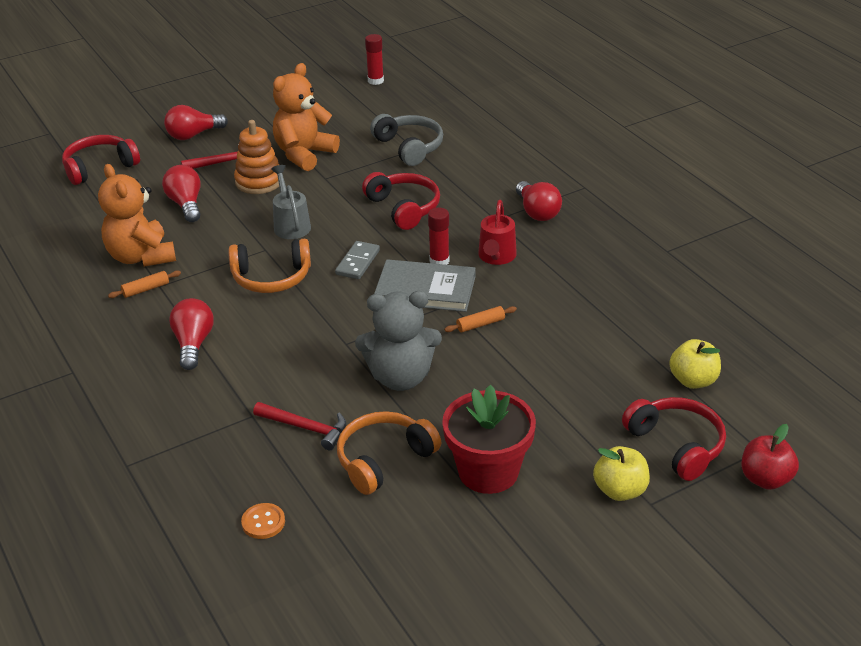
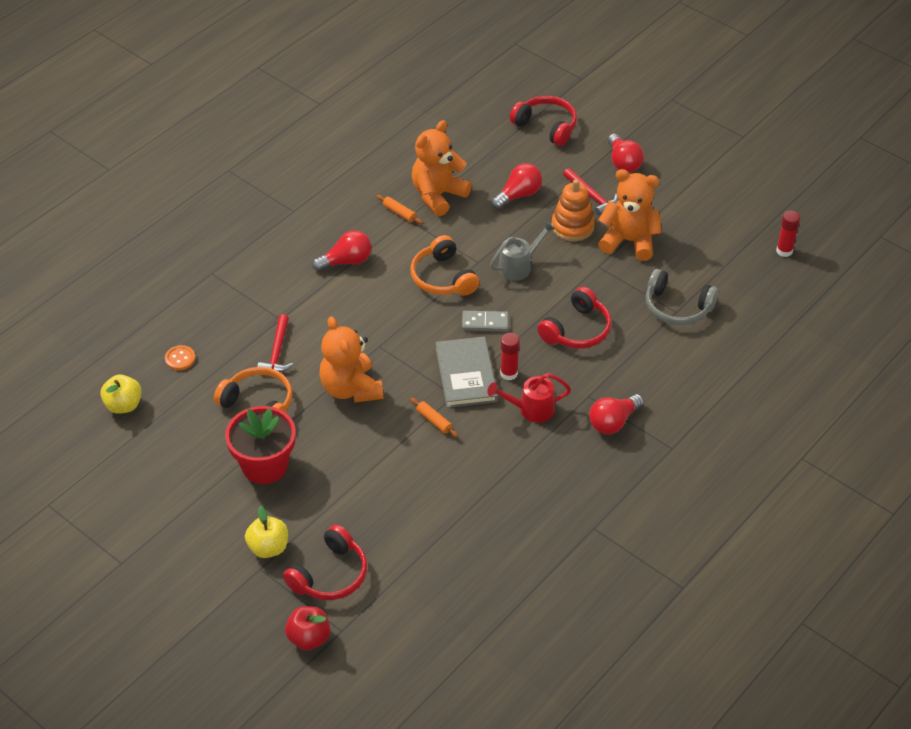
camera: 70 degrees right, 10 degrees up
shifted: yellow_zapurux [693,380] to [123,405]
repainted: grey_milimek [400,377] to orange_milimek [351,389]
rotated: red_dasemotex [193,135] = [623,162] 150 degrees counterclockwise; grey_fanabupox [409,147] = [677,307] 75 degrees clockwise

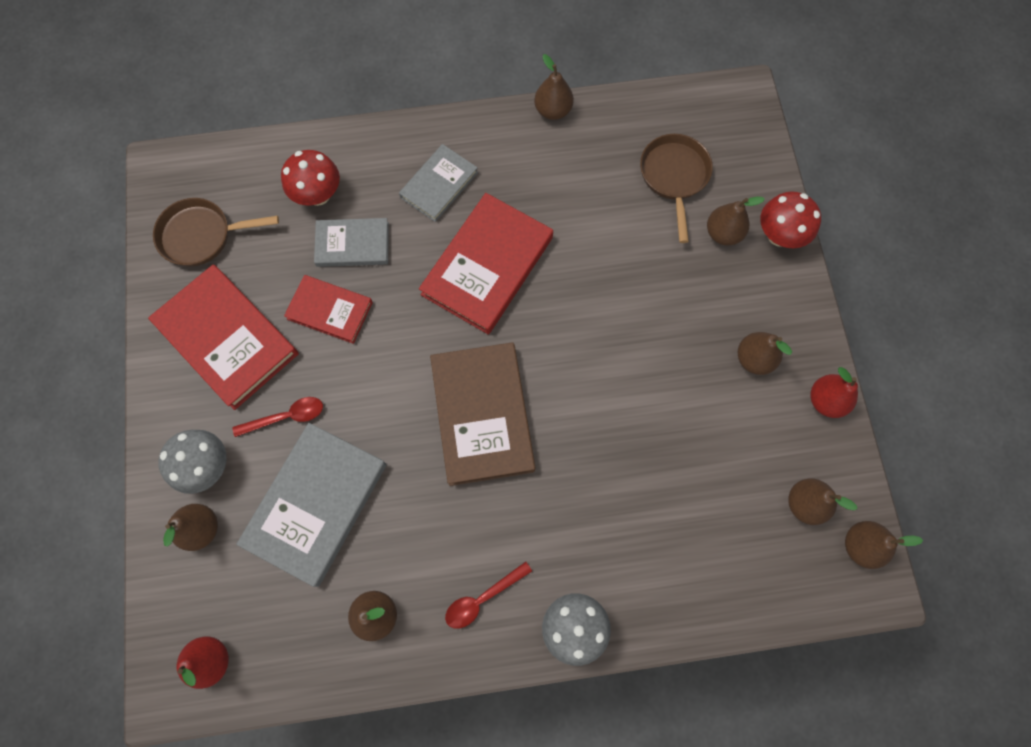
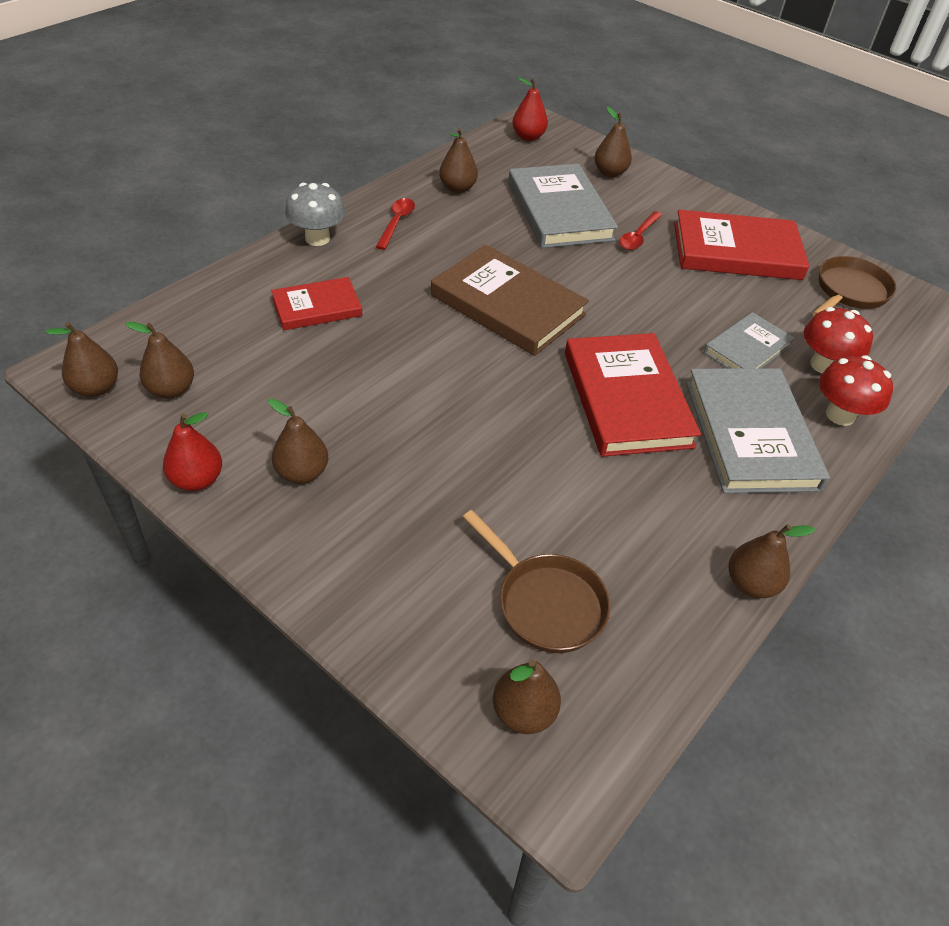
camera: 135 degrees right, 25 degrees down
gone: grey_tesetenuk [207,466]
shifted: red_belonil [330,310] to [317,307]; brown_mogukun [723,233] to [523,712]; red_tesetenuk [779,235] to [840,415]
scaled: grey_belonil [439,185] = [750,434] x1.71

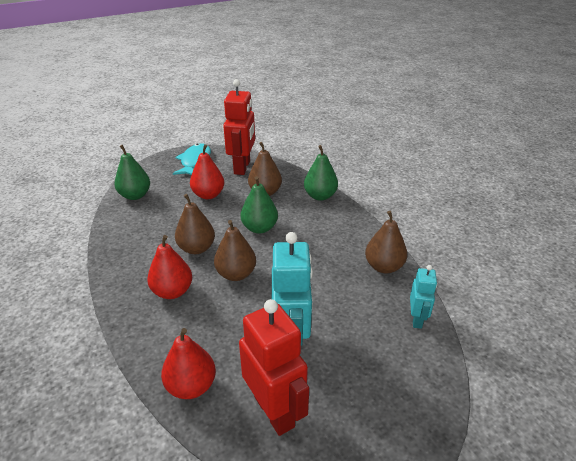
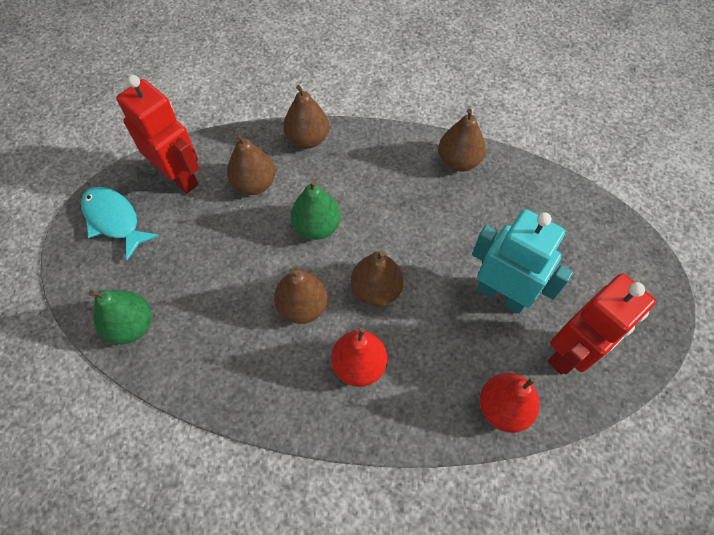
camera: 55 degrees left, 25 degrees up
gone: red_mogukun [208,195]; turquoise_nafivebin [417,319]
repainted: green_mogukun [320,196] to brown_mogukun [307,139]
rotated: red_nafivebin [274,411] = [570,353] 135 degrees clockwise

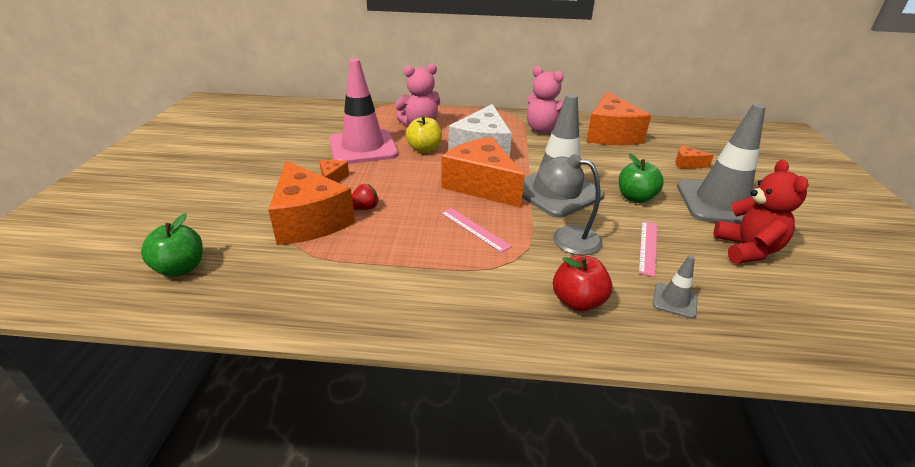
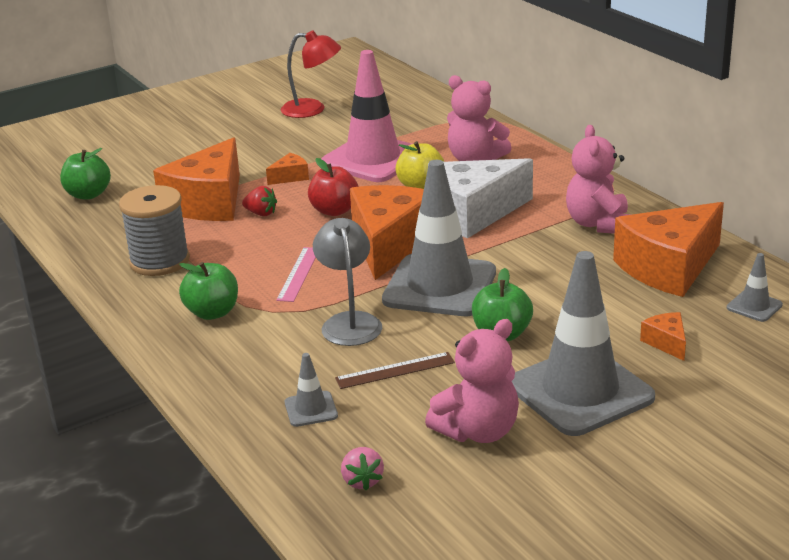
camera: 55 degrees right, 5 degrees down
new: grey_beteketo [159,261]; green_zapurux [212,313]; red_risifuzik [312,109]; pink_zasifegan [362,481]; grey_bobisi [754,306]
shifted: red_zapurux [578,301] to [334,211]
repainted: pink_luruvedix [648,247] to brown_luruvedix [395,370]; red_milimek [747,249] to pink_milimek [478,431]

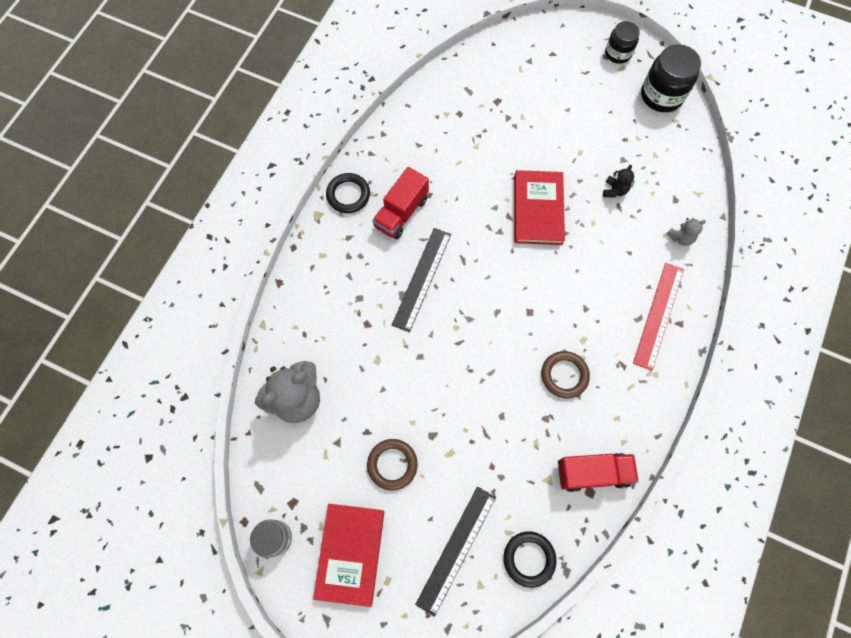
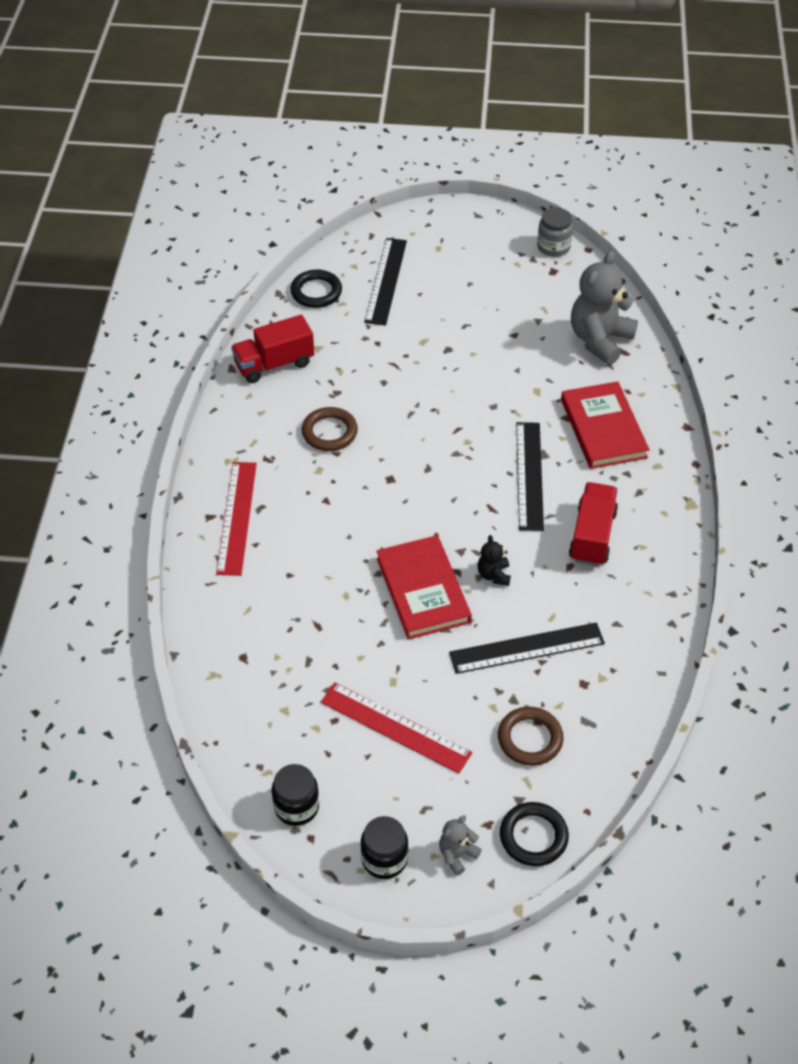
camera: 160 degrees right, 20 degrees down
new: red_luruvedix [395,727]; black_luruvedix [526,648]
shifted: red_belonil [350,553] to [603,428]; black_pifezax [348,195] to [533,836]; brown_pifezax [392,464] to [530,739]; black_milimek [614,190] to [493,575]; grey_milimek [680,237] to [457,855]
scaled: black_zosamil [661,95] = [296,807] x0.63

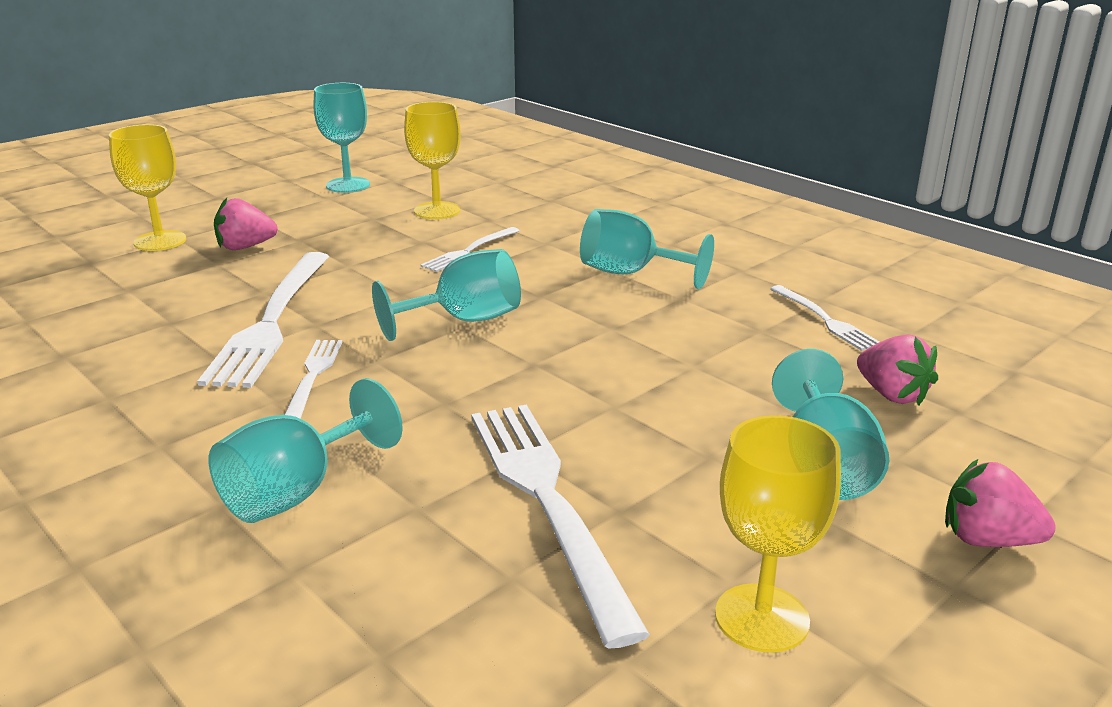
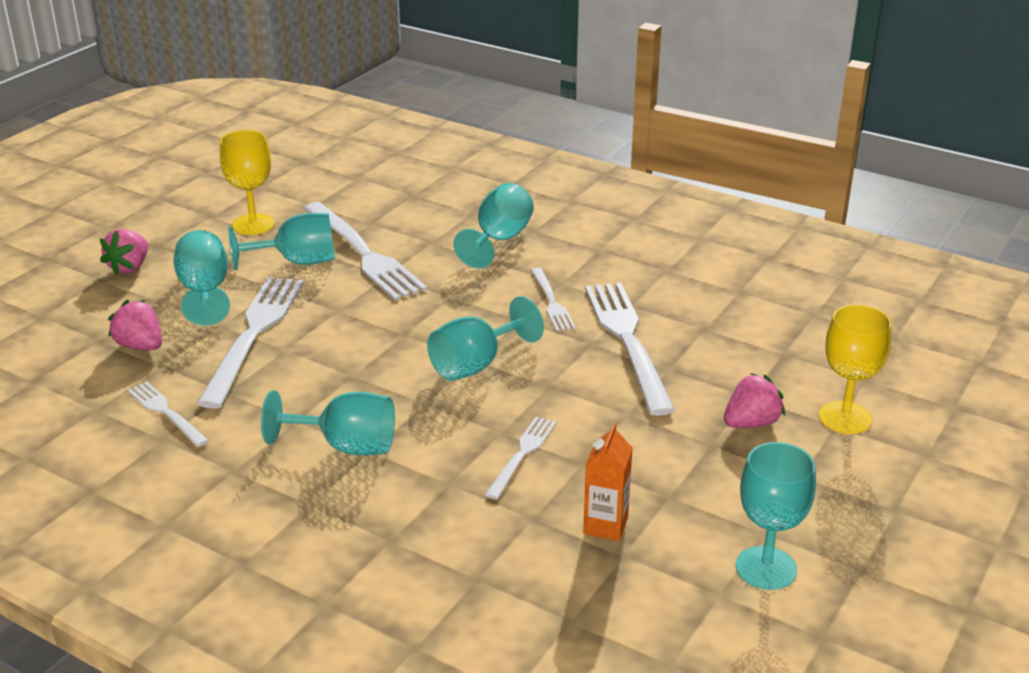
camera: 165 degrees right, 5 degrees up
new: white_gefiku [254,335]; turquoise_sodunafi [297,262]
swapped: yellow_sodunafi [437,211] to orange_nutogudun [605,525]
rotated: pink_zasifegan [987,540] = [129,267] 105 degrees clockwise

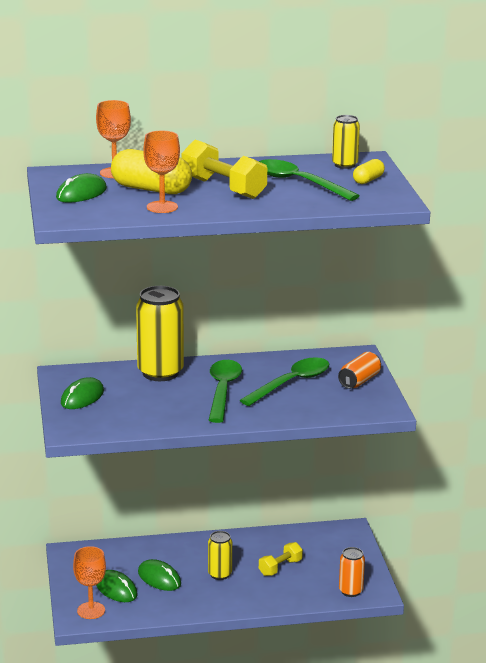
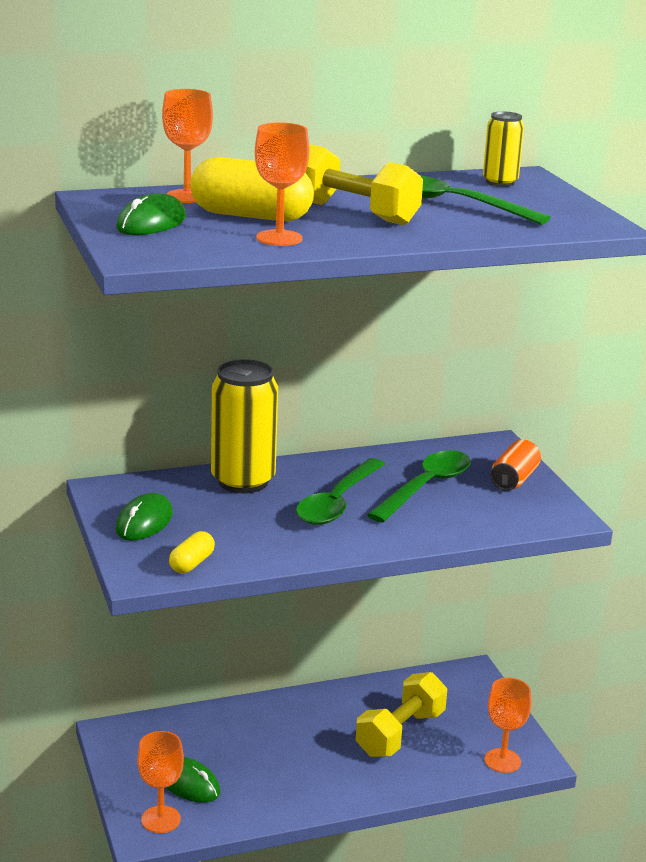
camera: 10 degrees left, 0 degrees up
gone: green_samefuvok [159,578]; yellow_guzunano [219,574]
shifted: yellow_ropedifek [368,180] to [192,563]
swapped: orange_guzunano [350,591] to orange_sodunafi [502,761]
rotated: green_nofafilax [223,391] = [337,502] 150 degrees counterclockwise
scaled: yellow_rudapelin [280,567] = [400,733] x1.72

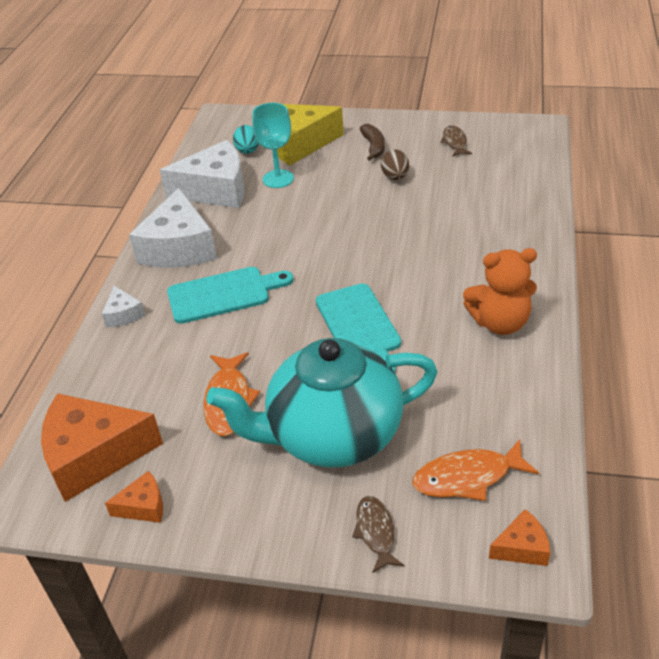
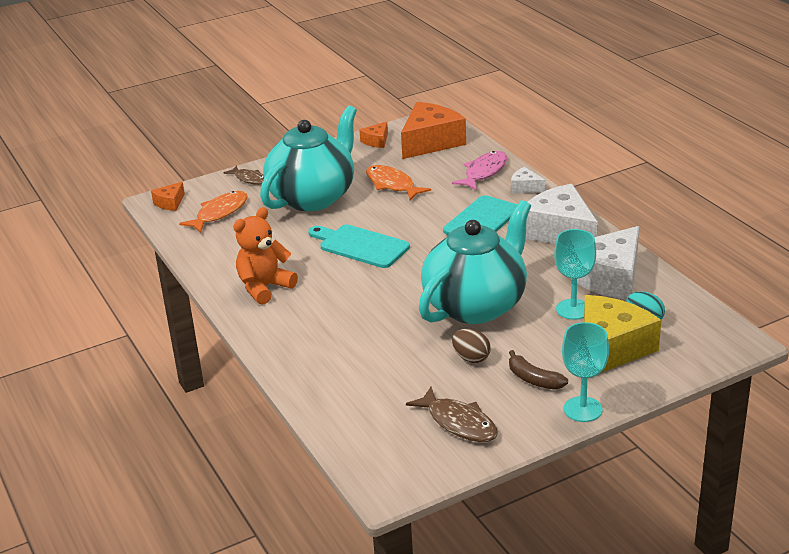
camera: 140 degrees right, 10 degrees down
new: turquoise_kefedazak [476,305]; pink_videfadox [484,172]; turquoise_sodunafi [583,409]
scaled: brown_videfadox [455,142] = [458,423] x1.51

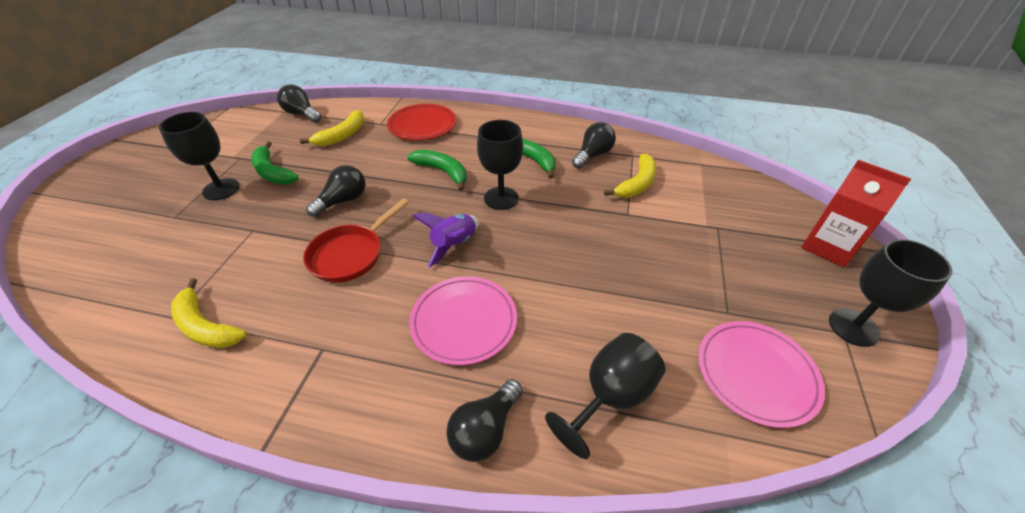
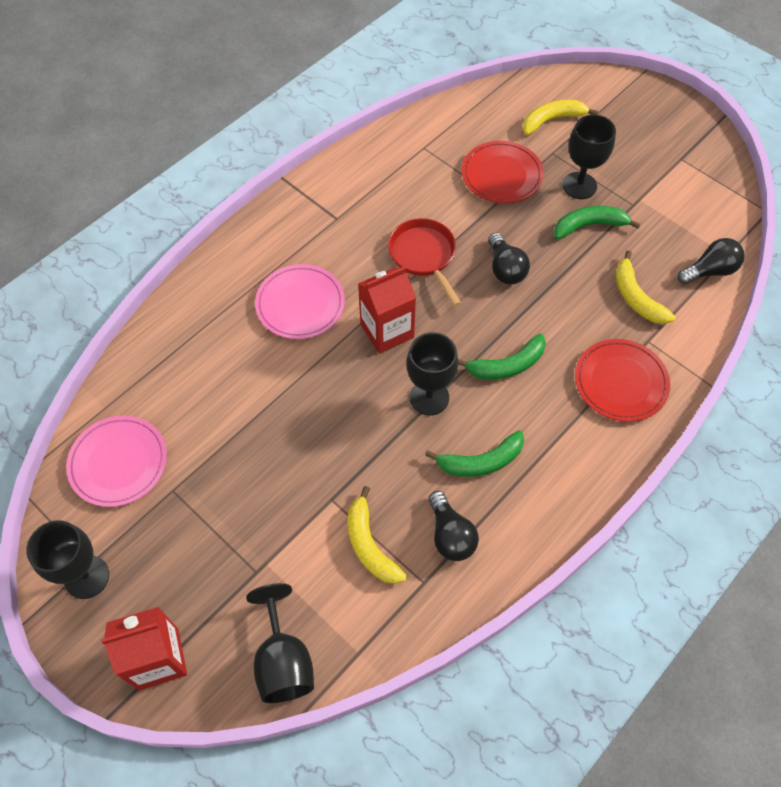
camera: 120 degrees right, 15 degrees up
gone: black_dasemotex [485,430]
new: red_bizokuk [501,175]
shifted: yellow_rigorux [206,326] to [552,120]; black_sodunafi [610,397] to [283,661]
swapped: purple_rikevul [454,245] to red_nutogudun [387,331]

